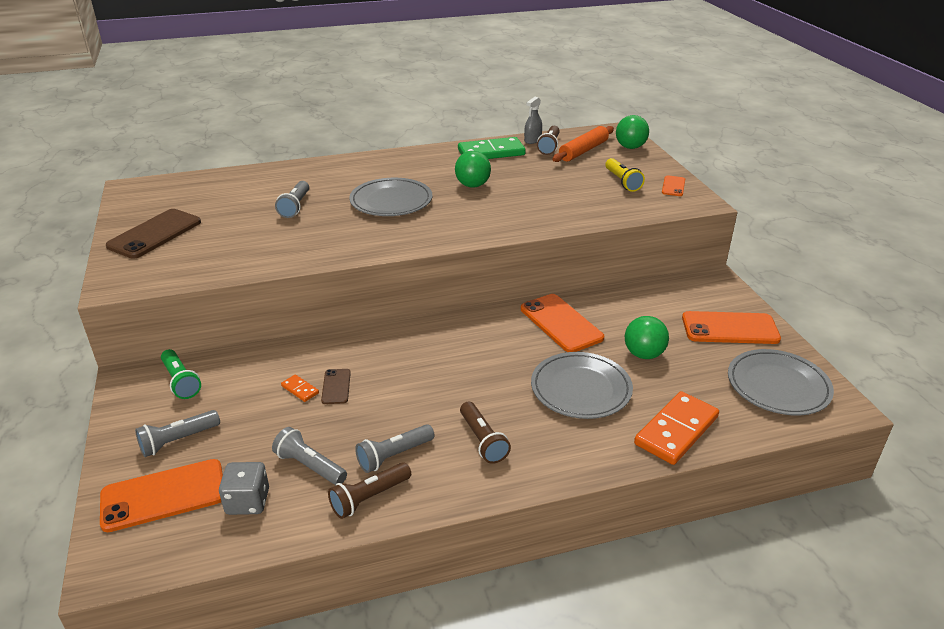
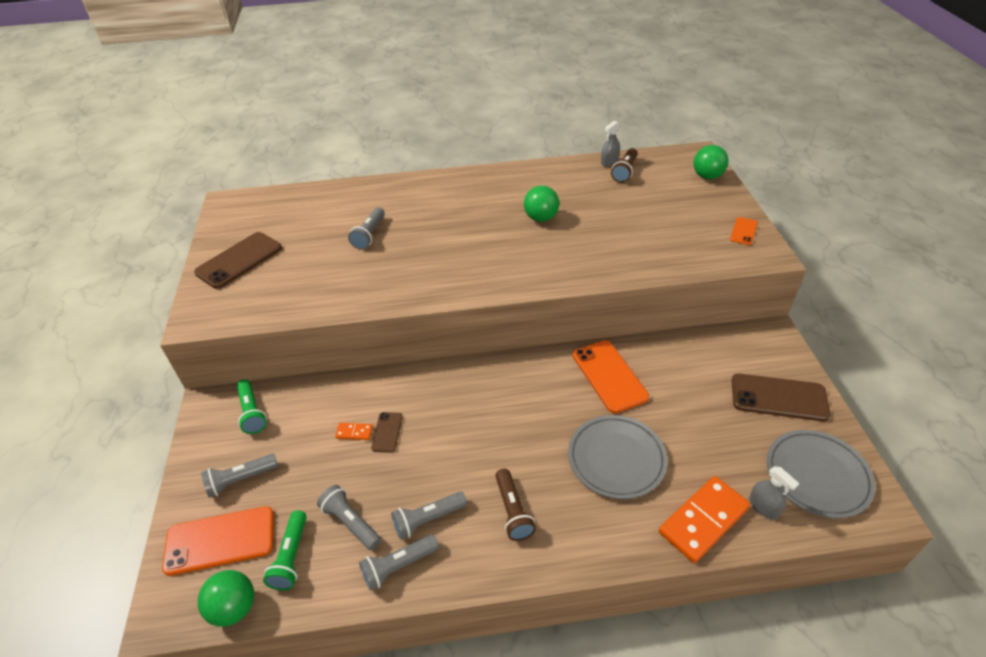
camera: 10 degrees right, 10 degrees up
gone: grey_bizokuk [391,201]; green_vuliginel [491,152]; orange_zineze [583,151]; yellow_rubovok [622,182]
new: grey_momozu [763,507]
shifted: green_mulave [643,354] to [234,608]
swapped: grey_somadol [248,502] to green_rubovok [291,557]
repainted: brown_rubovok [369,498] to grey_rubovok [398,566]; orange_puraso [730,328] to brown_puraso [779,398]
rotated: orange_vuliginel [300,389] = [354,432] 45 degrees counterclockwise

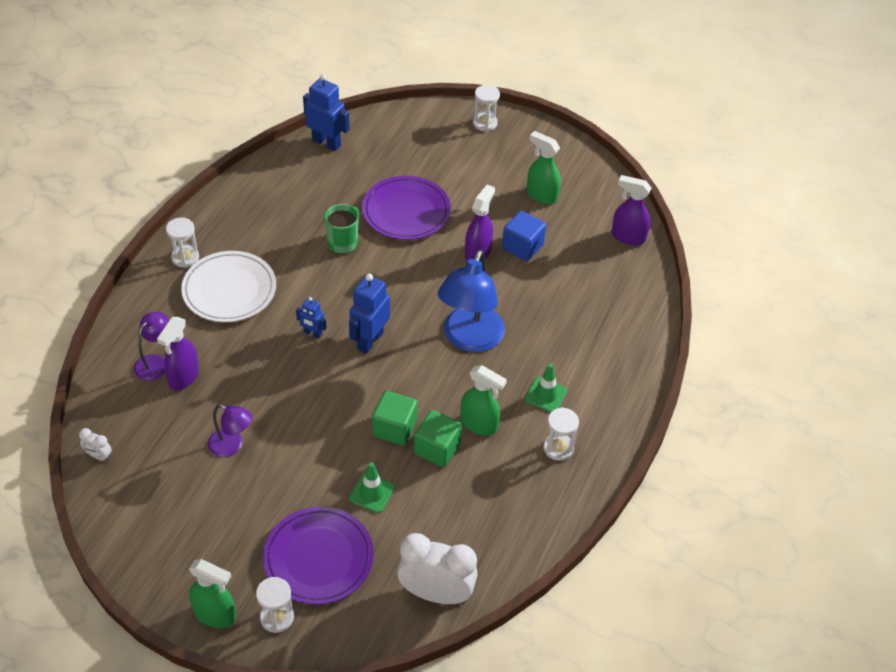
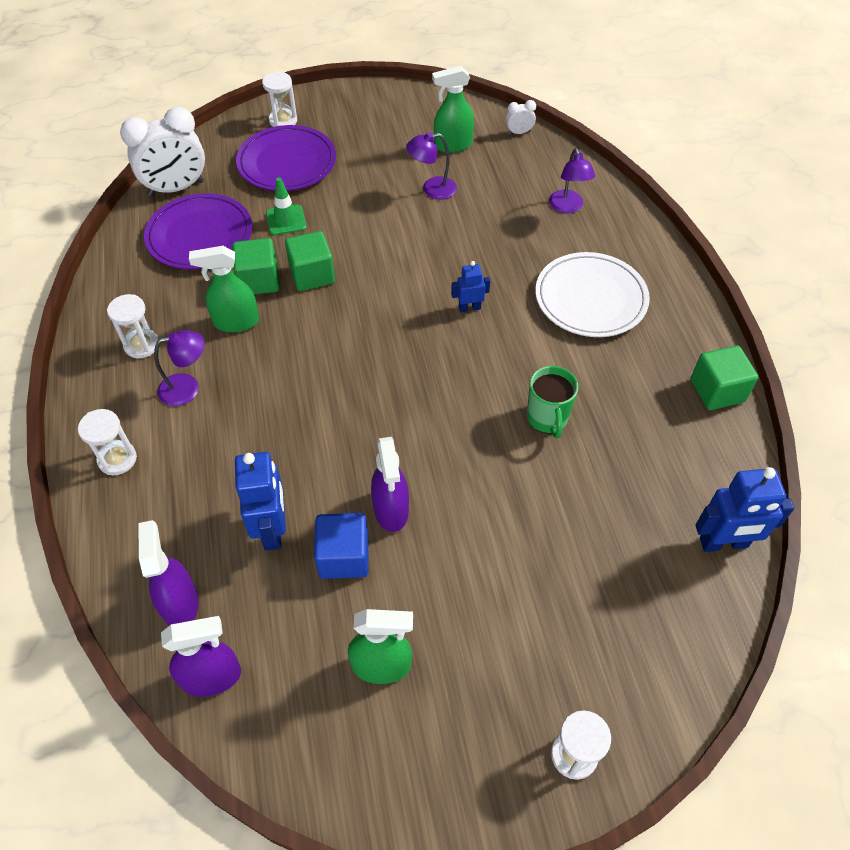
camera: 145 degrees right, 5 degrees up
gone: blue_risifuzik [469,339]
new: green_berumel [717,391]
shifted: purple_momozu [183,377] to [180,603]; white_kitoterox [185,257] to [117,459]; green_momozu [215,614] to [452,145]; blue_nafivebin [370,340] to [272,529]; purple_bizokuk [406,211] to [200,236]
swapped: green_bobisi [545,395] to purple_risifuzik [187,388]

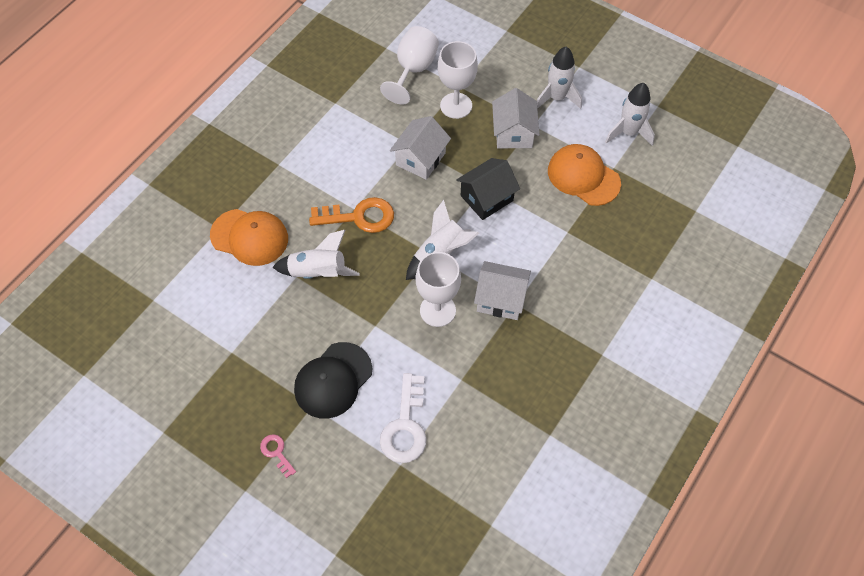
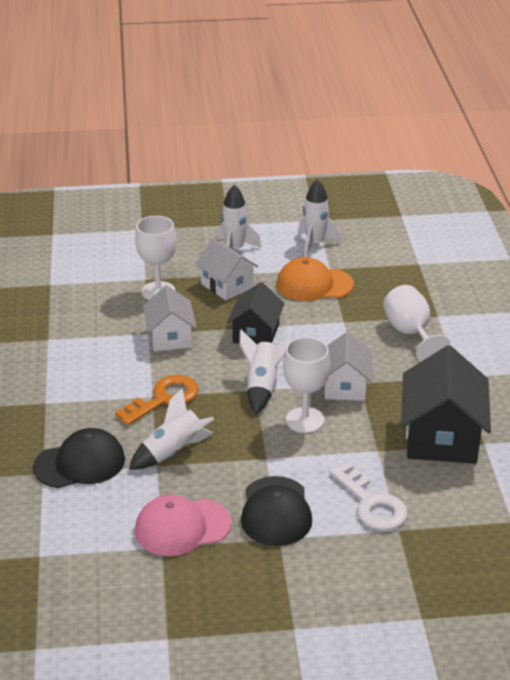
camera: 40 degrees left, 25 degrees down
gone: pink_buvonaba [276,453]
new: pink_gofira [182,527]; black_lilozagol [441,437]
shifted: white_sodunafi [413,70] to [410,333]
repainted: orange_gofira [249,237] to black_gofira [80,463]
rotated: white_lilozagol [500,299] = [345,386] 60 degrees counterclockwise

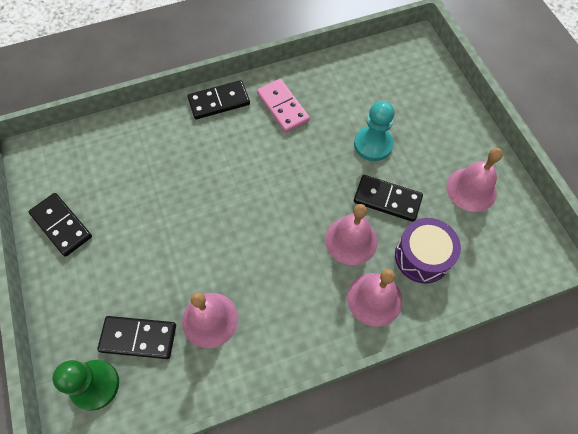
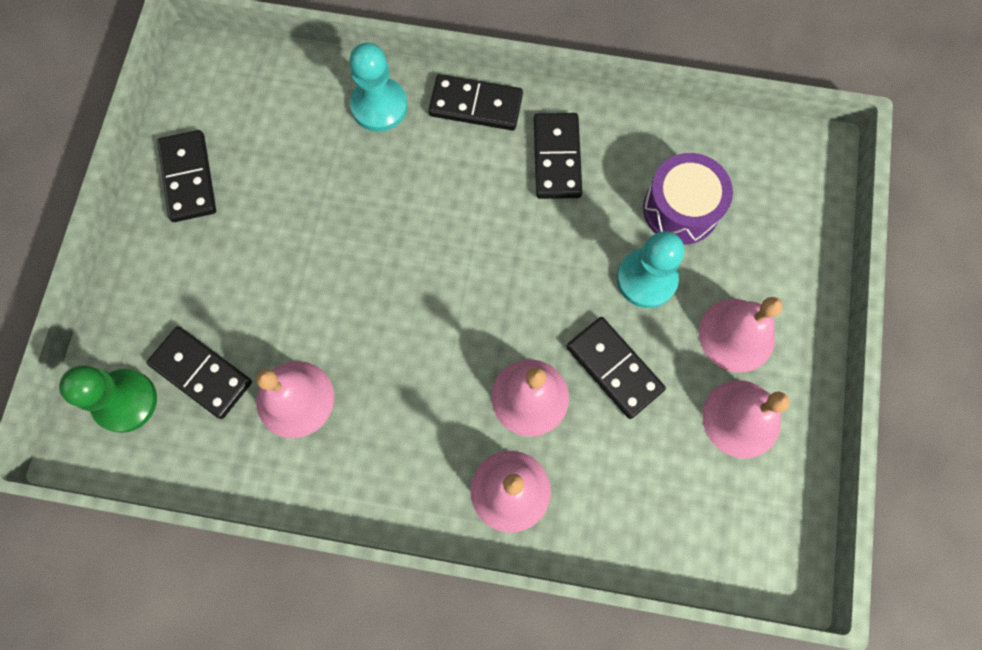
camera: 30 degrees right, 10 degrees up
new: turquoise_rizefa [379,106]; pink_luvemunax [736,335]
shifted: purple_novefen [422,256] to [681,209]
repainted: pink_vuliginel [283,107] to black_vuliginel [557,158]

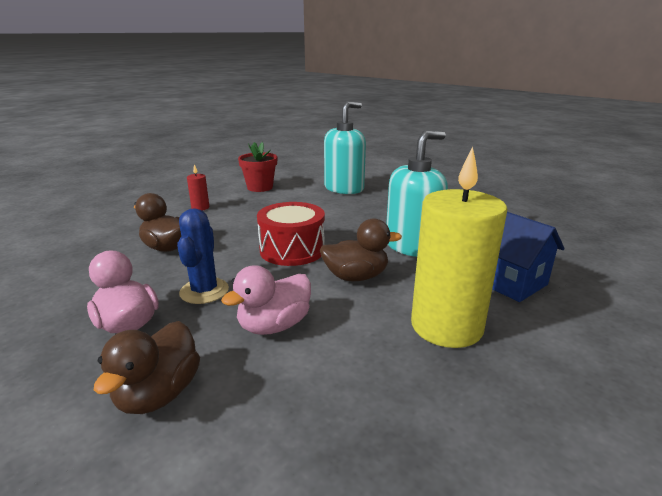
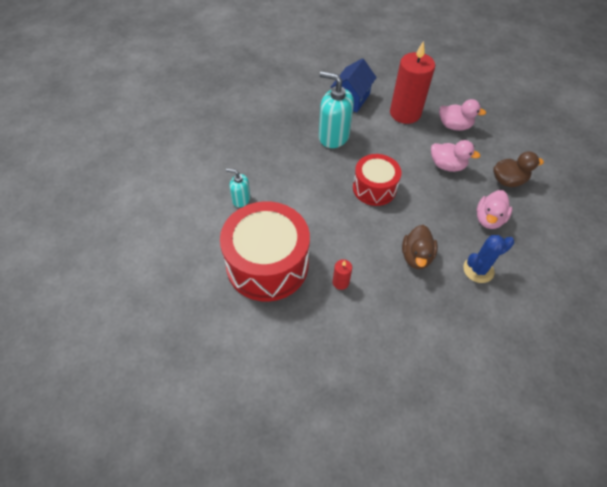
camera: 115 degrees left, 30 degrees up
gone: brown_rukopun [356,277]
new: pink_rukopun [454,126]
shifted: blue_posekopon [204,291] to [478,270]
swapped: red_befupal [260,187] to red_novefen [267,264]
repainted: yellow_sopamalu [446,326] to red_sopamalu [405,113]
scaled: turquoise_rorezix [344,188] = [241,199] x0.53

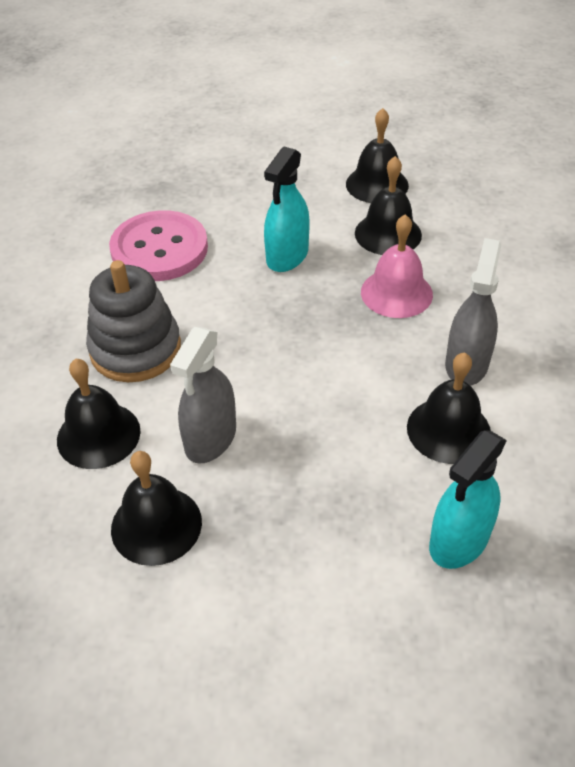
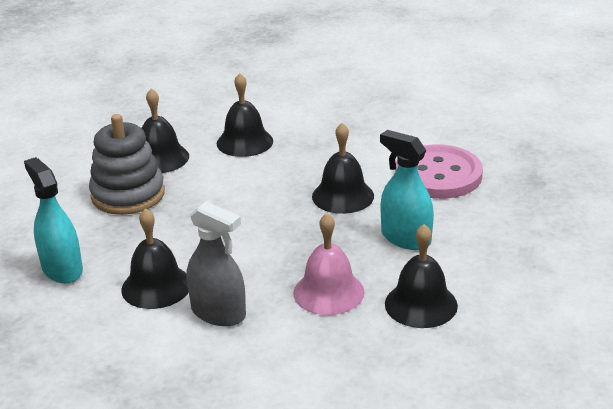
camera: 105 degrees right, 15 degrees down
gone: grey_momozu [210,438]
shifted: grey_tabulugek [135,349] to [128,195]; black_luvemunax [377,184] to [343,196]

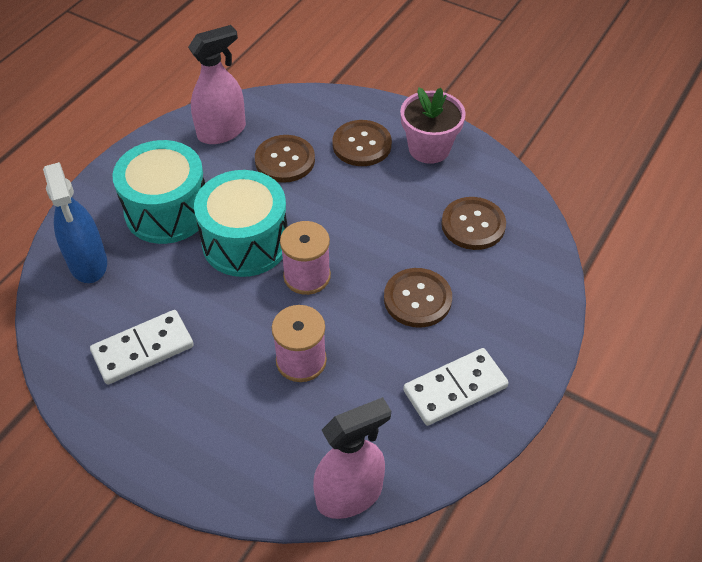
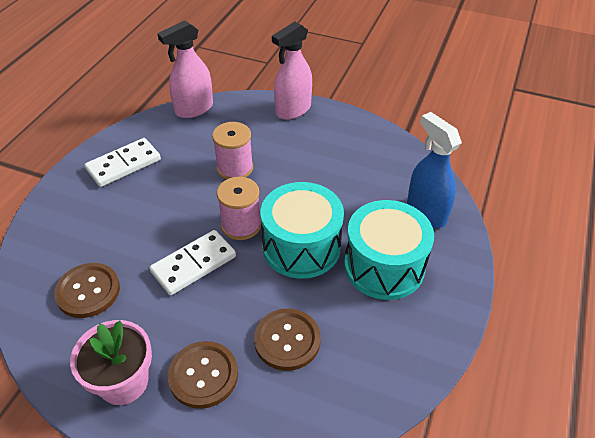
camera: 170 degrees right, 5 degrees down
gone: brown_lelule [417,299]
shifted: white_vuliginel [143,349] to [194,264]; pink_momozu [222,131] to [293,110]

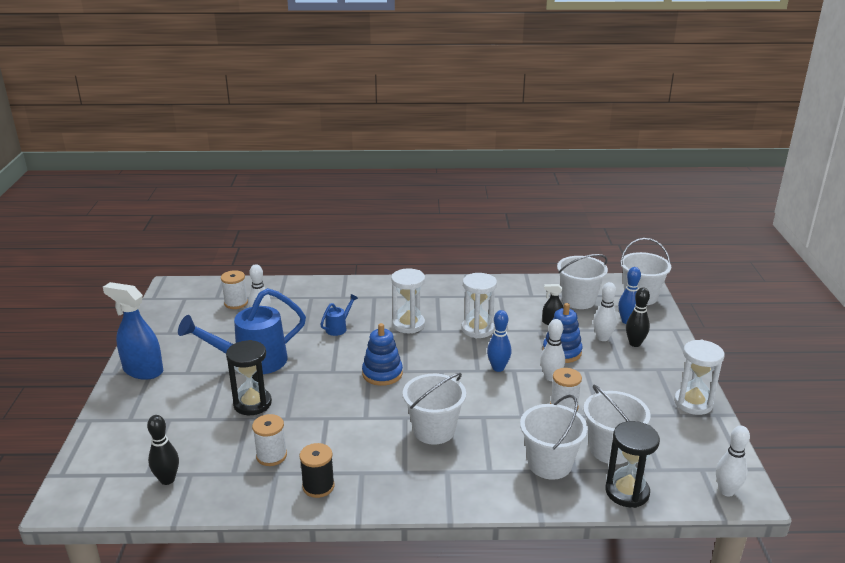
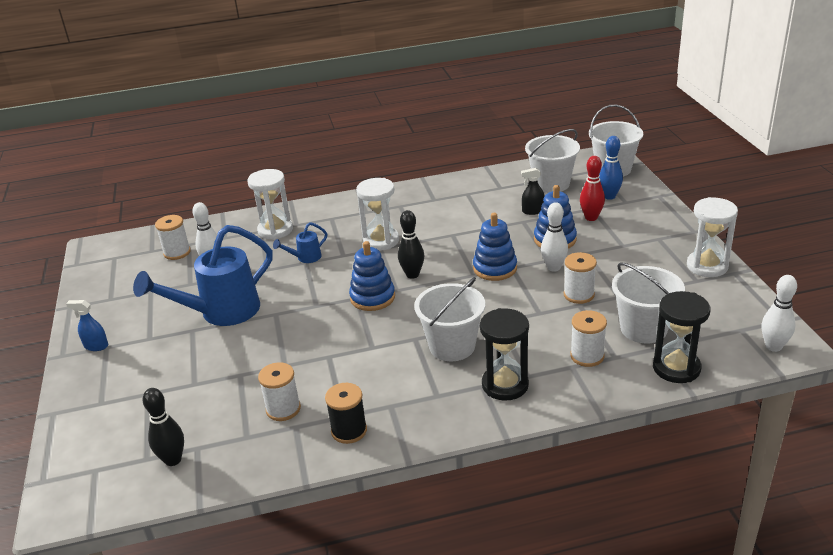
camera: 10 degrees left, 5 degrees up
shifted: black_kitoterox [252,404] to [505,385]; white_kitoterox [477,329] to [275,230]; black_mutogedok [635,343] to [412,274]
swapped: blue_mutogedok [498,368] to blue_tabulugek [495,268]; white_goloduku [549,464] to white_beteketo [587,356]
repainted: white_mutogedok [602,338] to red_mutogedok [591,218]
rotated: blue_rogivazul [339,328] = [305,258] 150 degrees counterclockwise
scaled: blue_momozu [143,370] = [96,346] x0.49

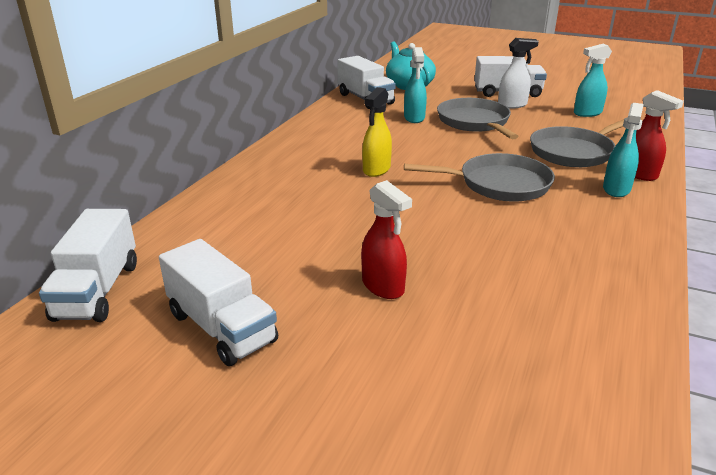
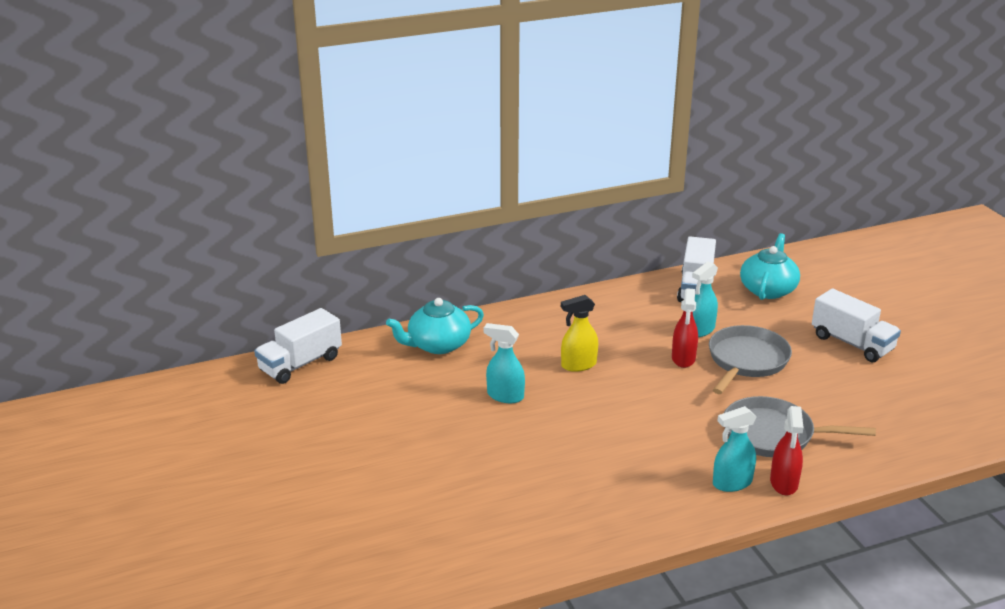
camera: 45 degrees right, 0 degrees up
gone: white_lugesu [221,327]; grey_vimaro [499,184]; white_momozu [512,105]
new: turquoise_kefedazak [438,345]
shifted: red_momozu [383,286] to [683,358]; turquoise_momozu [587,113] to [505,396]

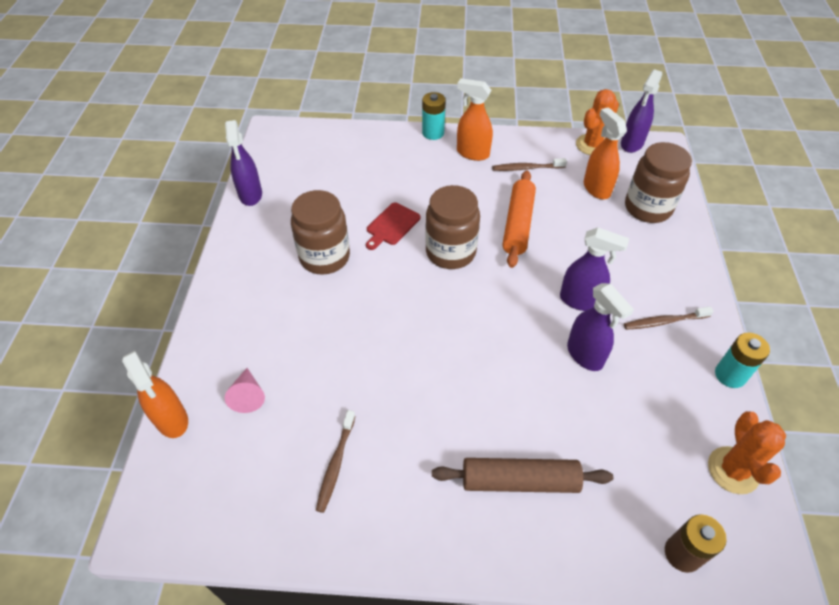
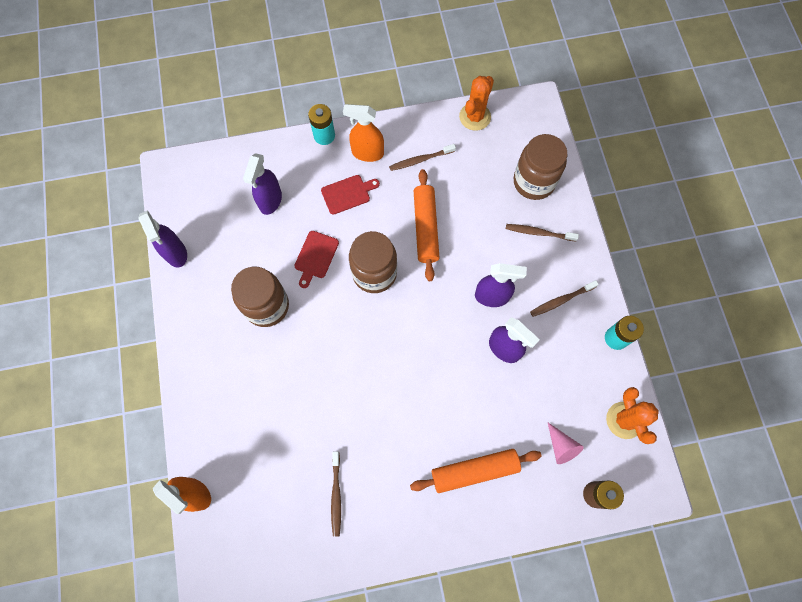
camera: 15 degrees left, 20 degrees up
gone: orange_momozu [596,188]
new: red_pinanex [348,194]; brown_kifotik [538,233]
shifted: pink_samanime [248,395] to [561,446]; purple_momozu [632,144] to [270,201]
repainted: brown_zineze [519,481] to orange_zineze [474,471]

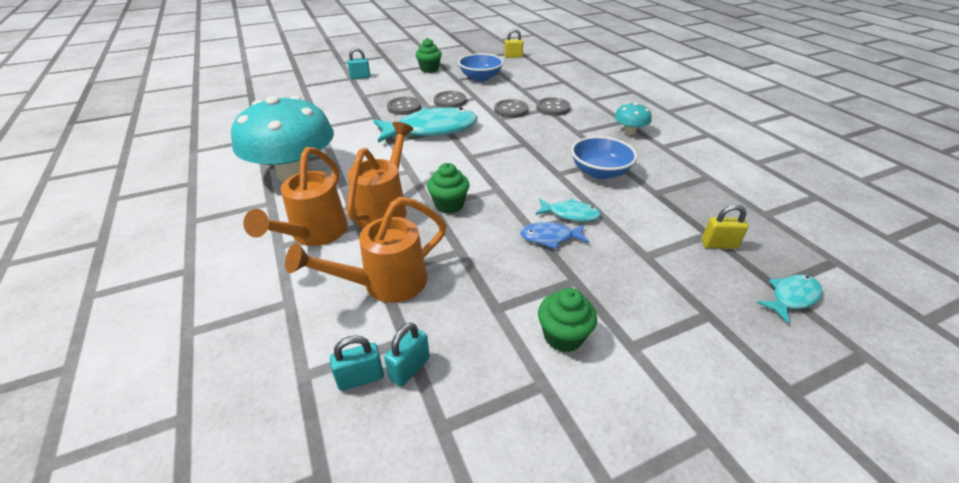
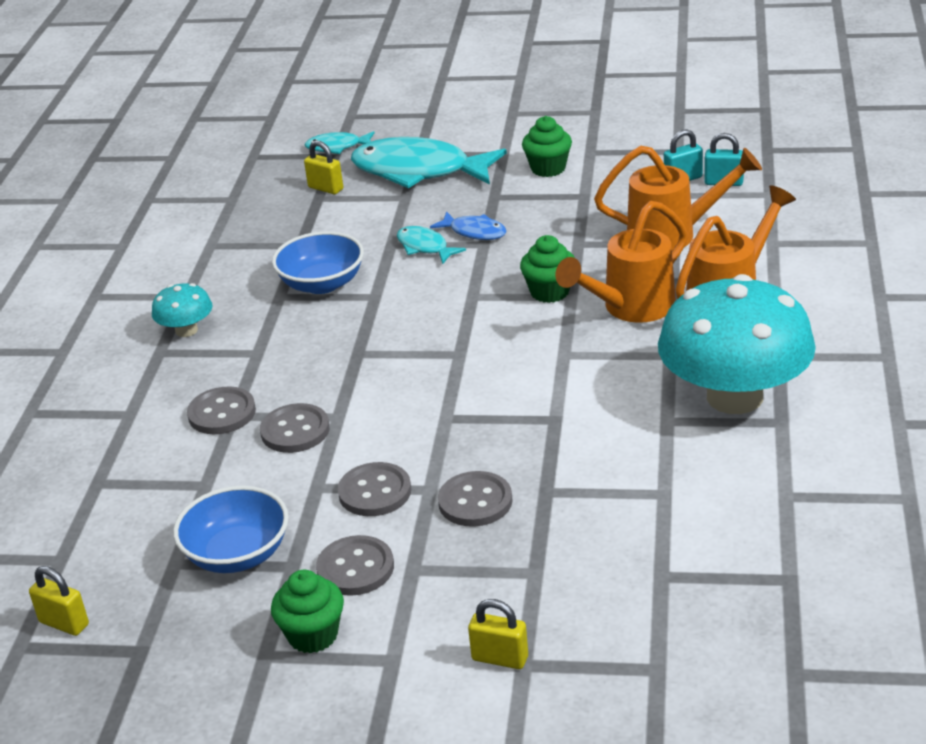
camera: 145 degrees left, 5 degrees down
new: grey_lelule [355,568]
shifted: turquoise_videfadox [431,130] to [419,171]
repainted: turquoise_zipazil [360,77] to yellow_zipazil [500,658]

